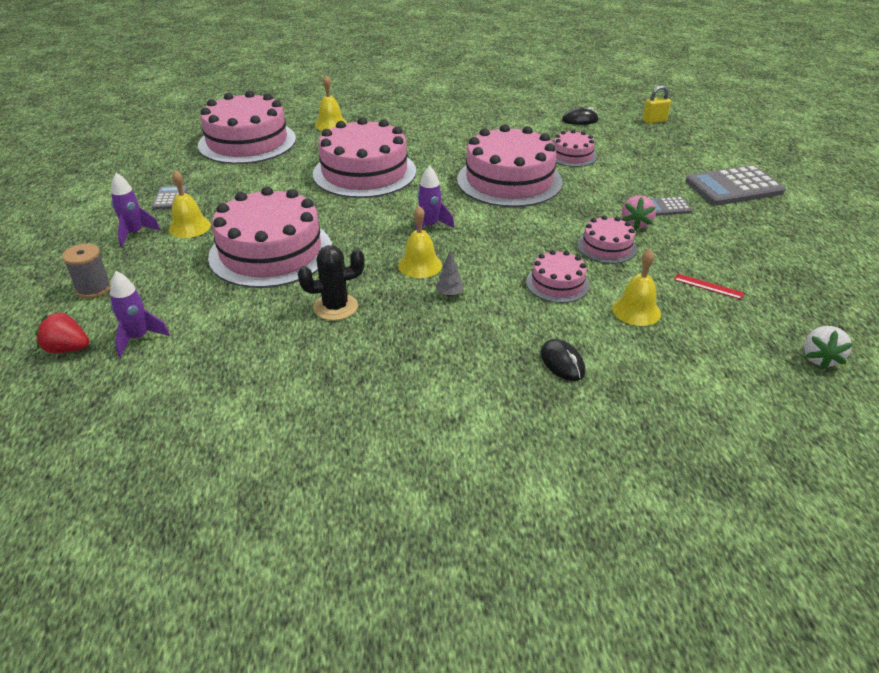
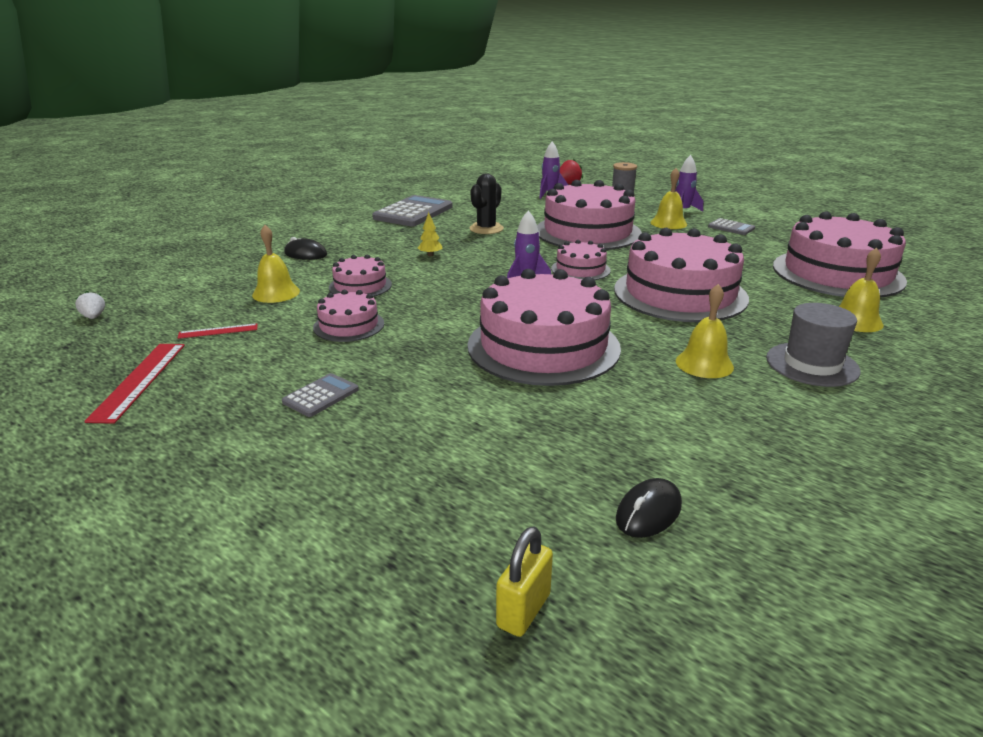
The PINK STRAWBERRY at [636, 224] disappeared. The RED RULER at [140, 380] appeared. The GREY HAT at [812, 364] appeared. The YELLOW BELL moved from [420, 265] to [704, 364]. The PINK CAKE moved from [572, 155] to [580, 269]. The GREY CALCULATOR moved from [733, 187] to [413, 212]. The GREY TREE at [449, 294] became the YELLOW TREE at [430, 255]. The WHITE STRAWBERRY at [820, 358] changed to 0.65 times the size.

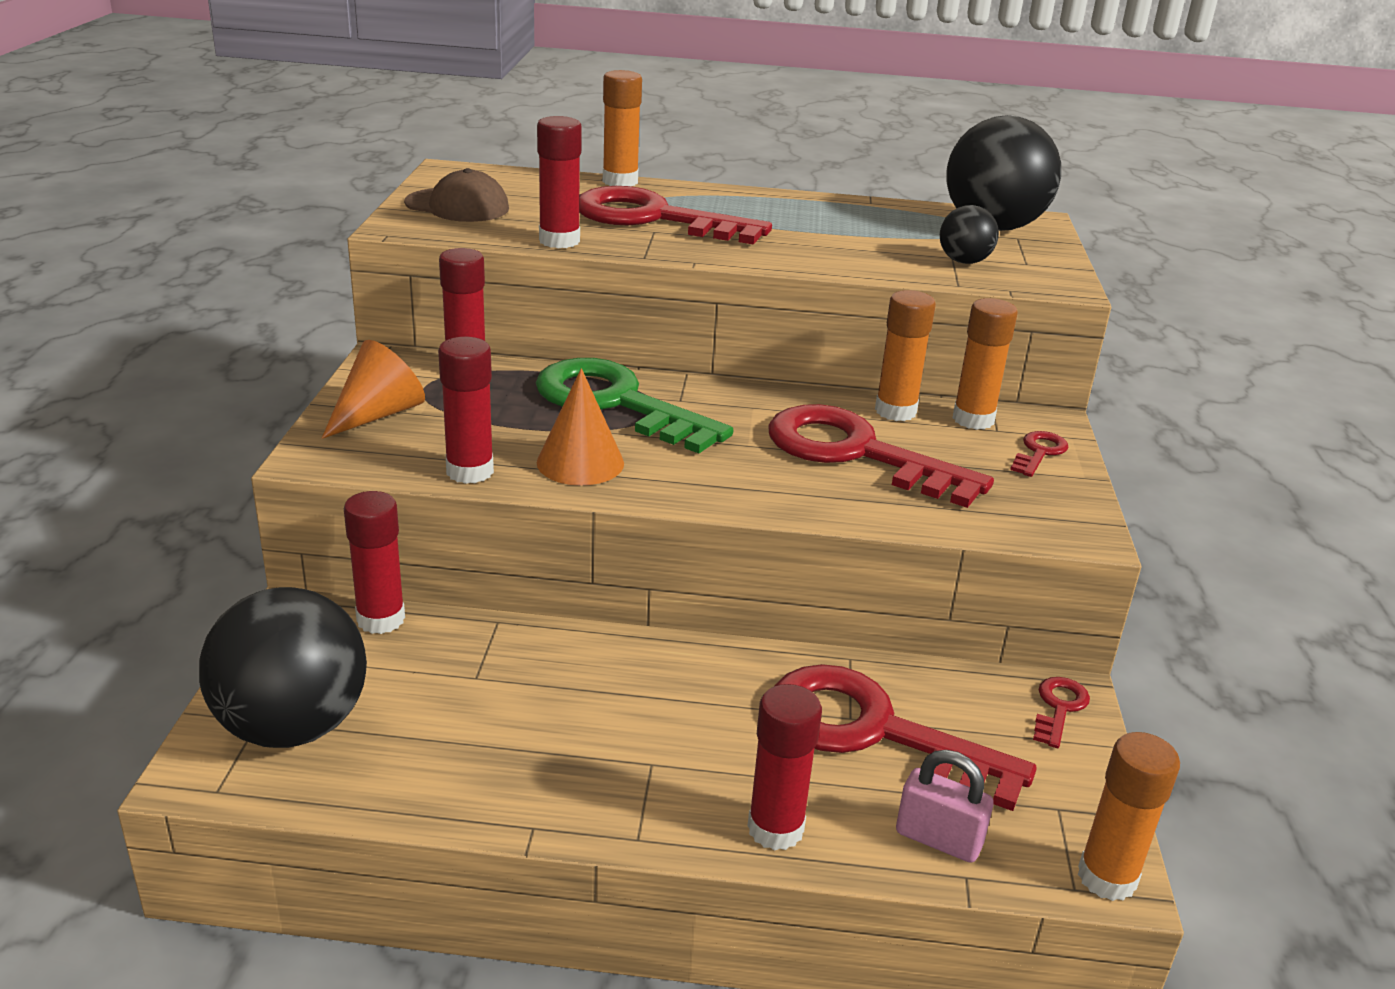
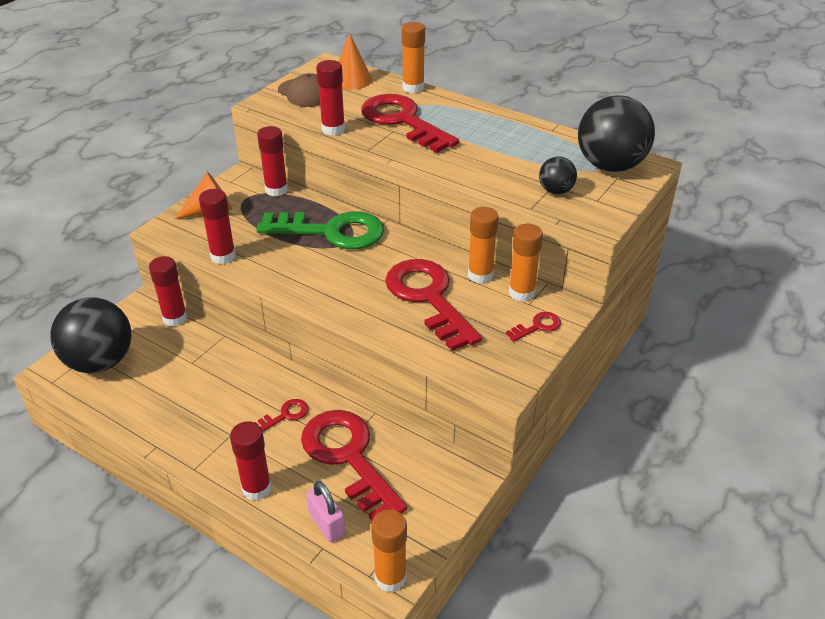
The ORANGE CONE moved from [580, 462] to [351, 79]. The RED KEY moved from [1059, 708] to [285, 415]. The GREEN KEY at [617, 403] turned 120 degrees clockwise.

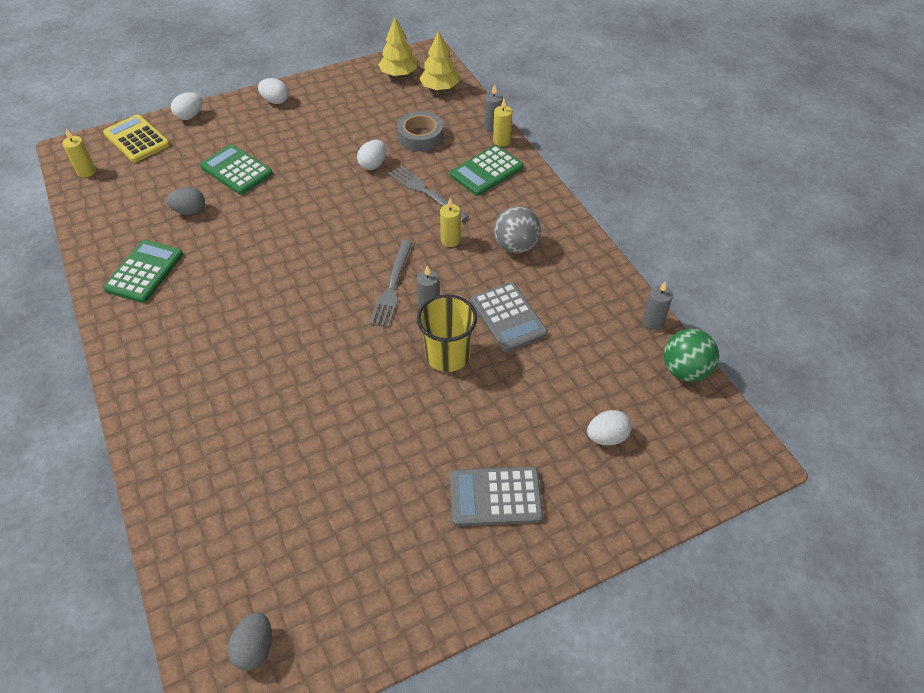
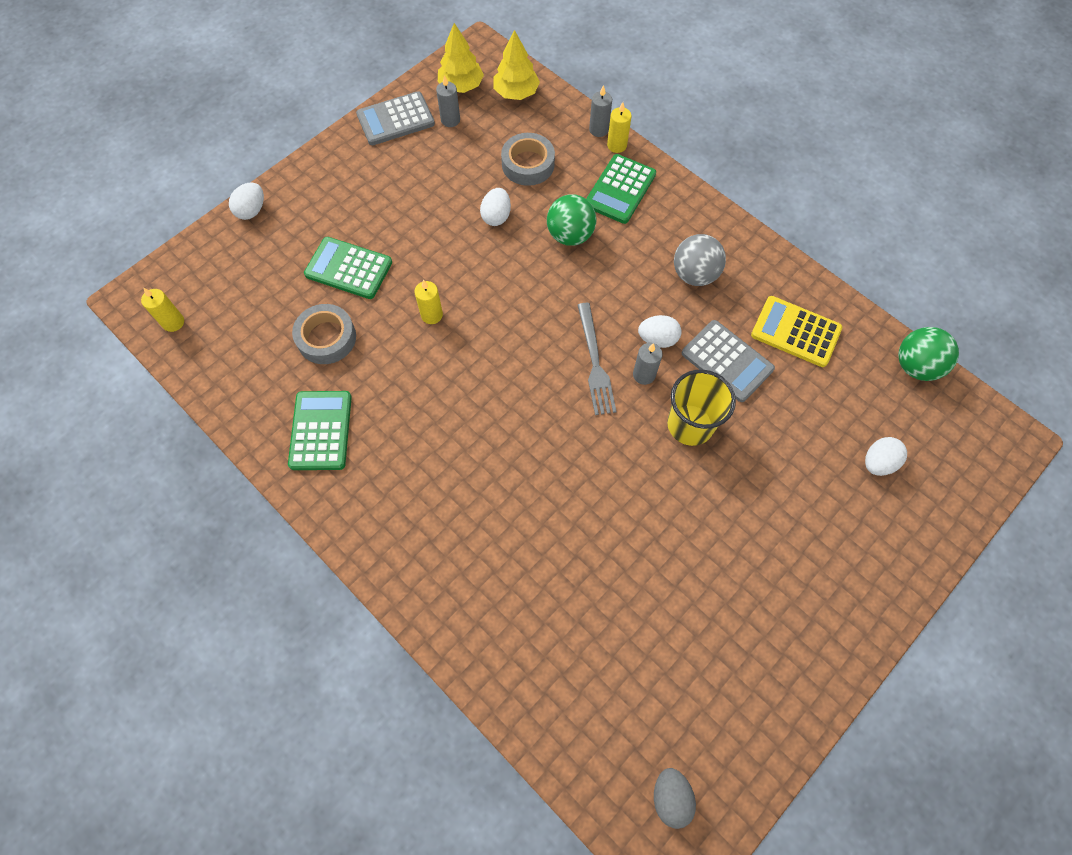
The YELLOW CALCULATOR moved from [137, 139] to [795, 332]. The WHITE EGG moved from [275, 101] to [657, 339]. The YELLOW CANDLE moved from [450, 240] to [432, 315]. The GREY CALCULATOR moved from [495, 497] to [395, 119]. The GREY CANDLE moved from [652, 322] to [450, 120]. The GREY EGG at [190, 211] was replaced by the GREY TAPE at [326, 338]. The GREY FORK at [425, 192] was replaced by the GREEN BALL at [570, 235].

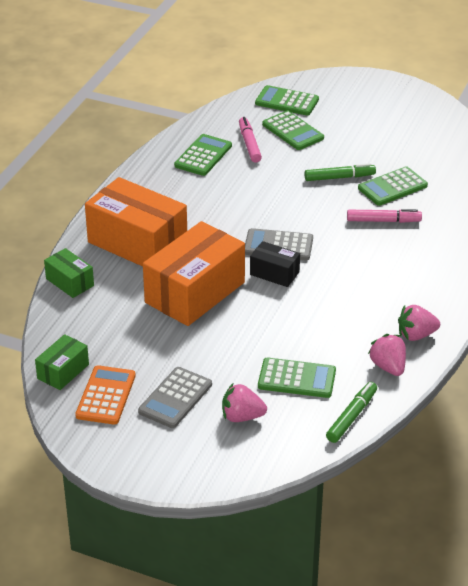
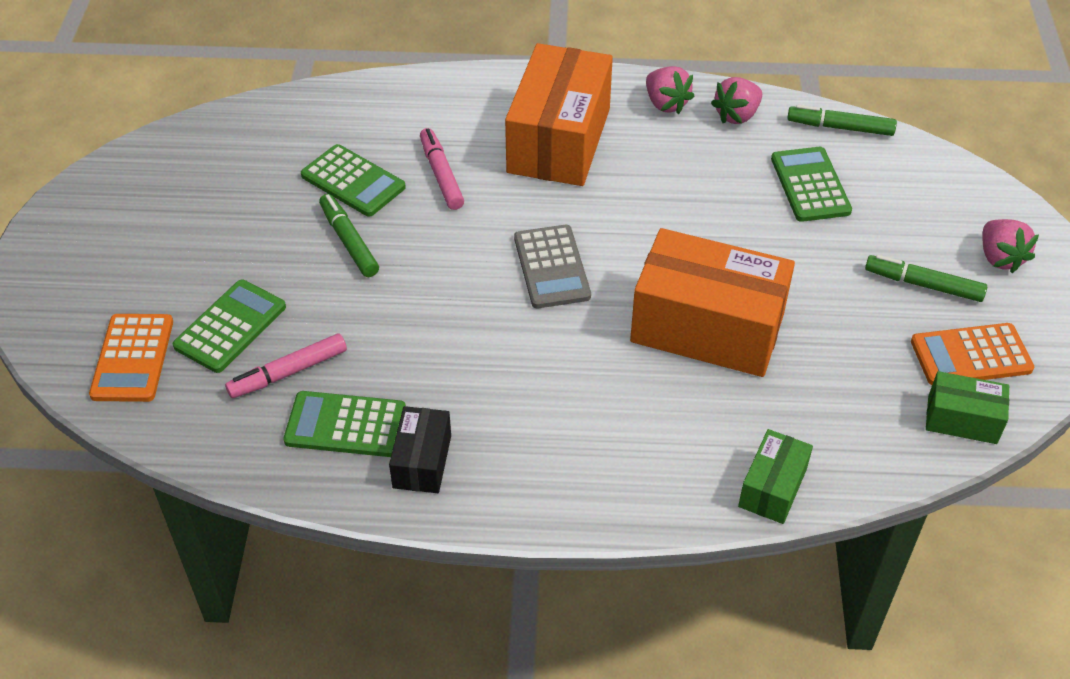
The ORANGE BOX moved from [137, 243] to [558, 140]. The PINK STRAWBERRY moved from [242, 417] to [1000, 258]. The BLACK BOX moved from [274, 273] to [422, 461]. The GREY CALCULATOR at [175, 398] was replaced by the GREEN MARKER at [923, 285]. The GREEN CALCULATOR at [287, 101] became the ORANGE CALCULATOR at [133, 358].

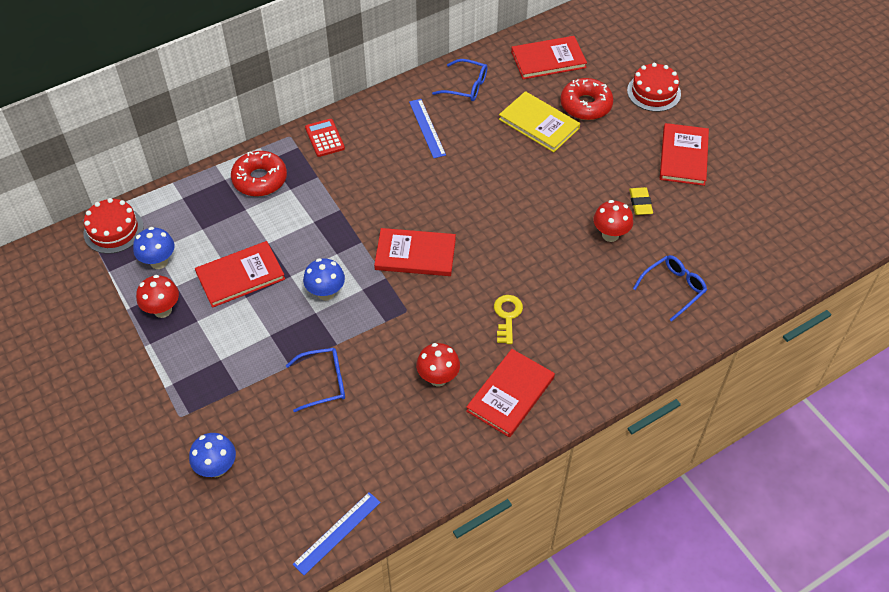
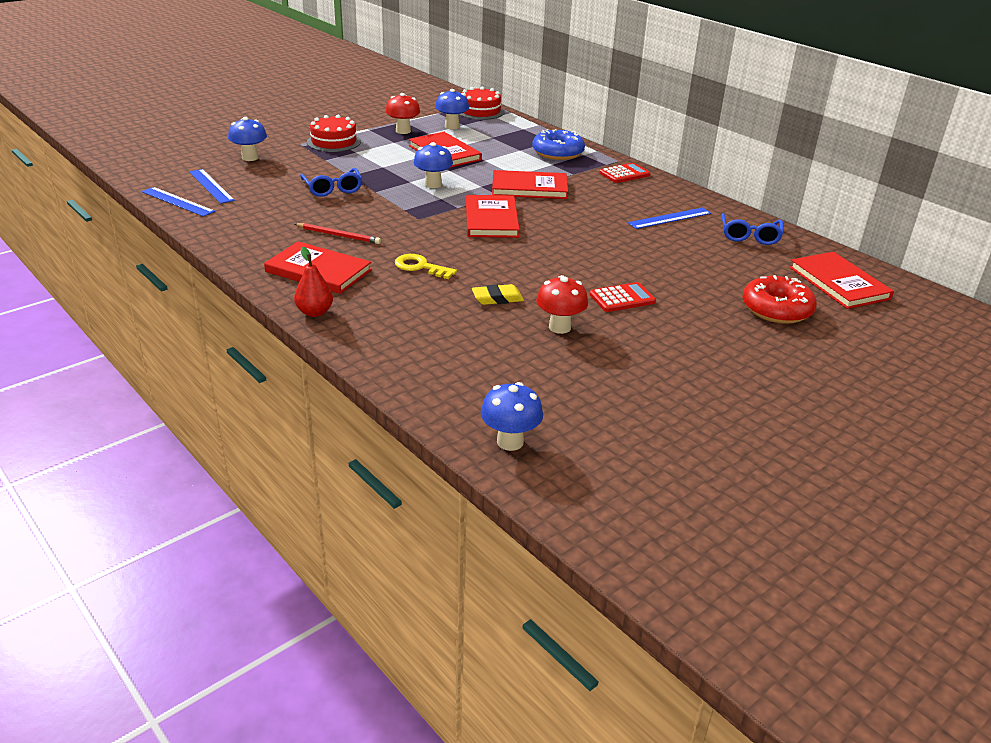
The YELLOW BOOK at [539, 123] disappeared. The BLUE GLASSES at [673, 288] disappeared. The BLUE RULER at [211, 186] appeared. The RED PEAR at [315, 312] appeared. The BLUE MUSHROOM at [510, 442] appeared. The RED CALCULATOR at [622, 298] appeared. The RED CAKE moved from [653, 92] to [334, 142]. The YELLOW ERASER moved from [640, 203] to [497, 298]. The RED BOOK moved from [683, 156] to [529, 188]. The RED MUSHROOM at [438, 378] was replaced by the RED PENCIL at [338, 235]. The RED DONUT at [260, 179] became the BLUE DONUT at [557, 153]. The YELLOW KEY at [507, 316] turned 150 degrees counterclockwise.

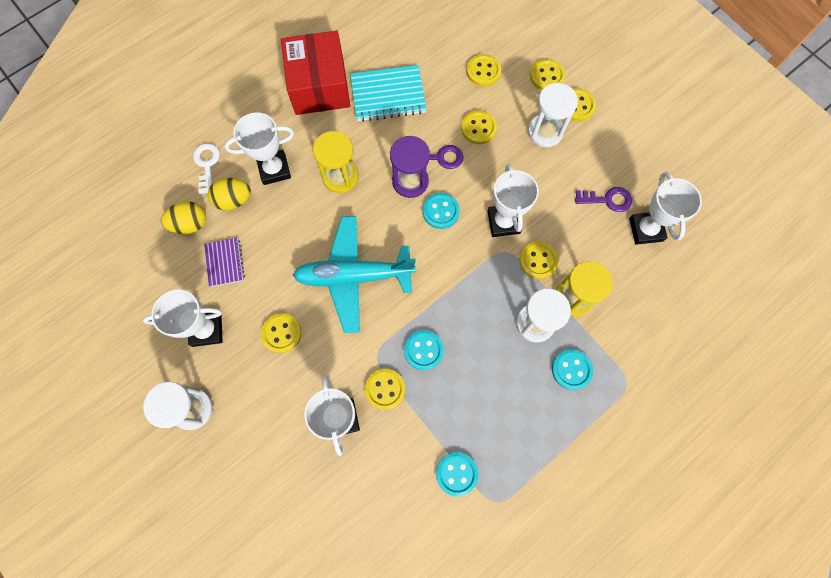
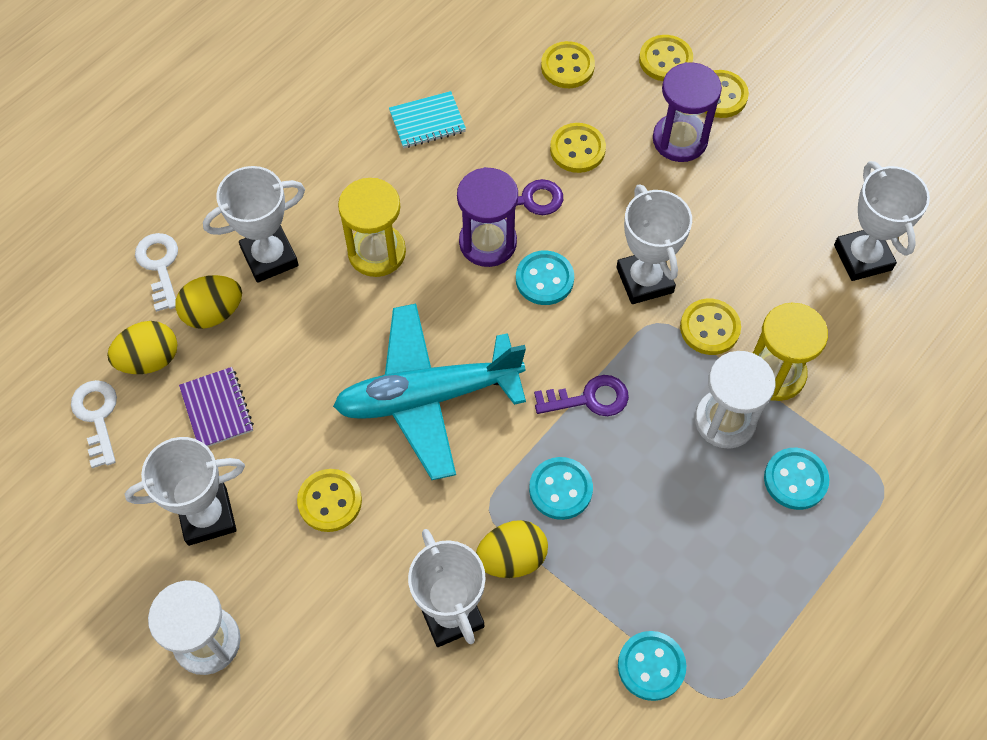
The RED BOX at [319, 86] disappeared. The WHITE KEY at [97, 416] appeared. The PURPLE KEY moved from [608, 199] to [589, 398]. The YELLOW BUTTON at [385, 389] was replaced by the YELLOW EGG at [512, 558]. The WHITE HOURGLASS at [545, 132] became the PURPLE HOURGLASS at [680, 140]. The TURQUOISE NOTEBOOK at [388, 95] changed to 0.60 times the size.

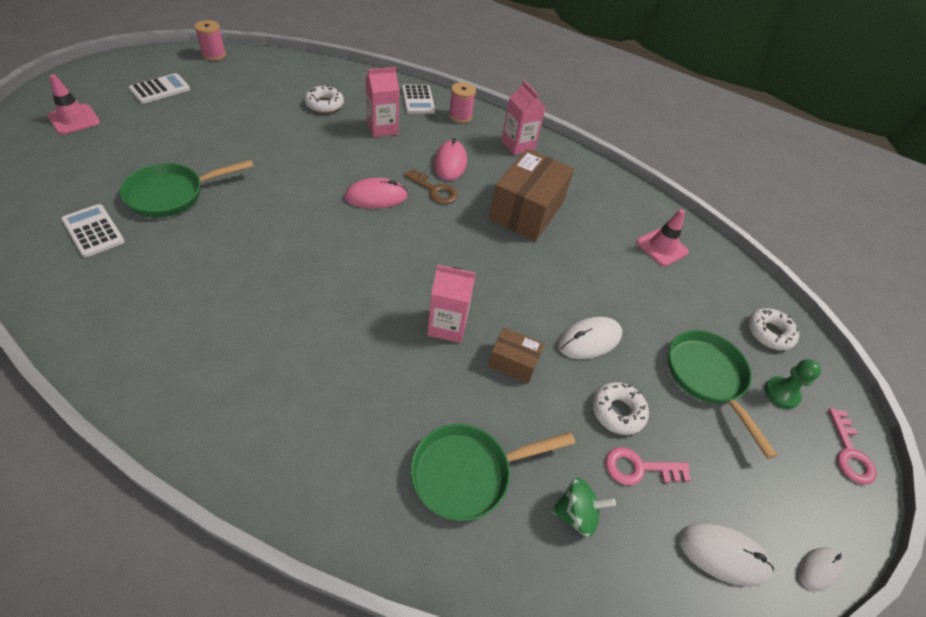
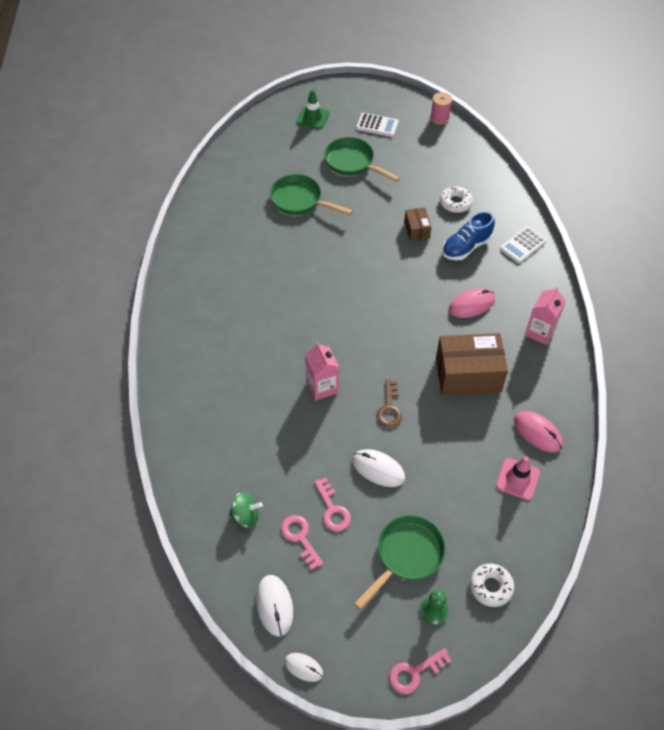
The WHITE CALCULATOR at [93, 231] disappeared. The PINK SPOOL at [460, 116] disappeared. The PINK MOUSE moved from [376, 197] to [537, 432]. The BROWN KEY moved from [434, 190] to [389, 408]. The GREEN PAN moved from [468, 473] to [352, 163]. The BROWN BOX moved from [513, 362] to [416, 230]. The PINK CARTON at [382, 128] was replaced by the BLUE SHOE at [466, 247]. The WHITE DONUT at [617, 412] was replaced by the PINK KEY at [332, 509]. The PINK TRAFFIC CONE at [74, 119] became the GREEN TRAFFIC CONE at [313, 118]. The GREEN SPINNING TOP at [576, 514] turned 60 degrees counterclockwise.

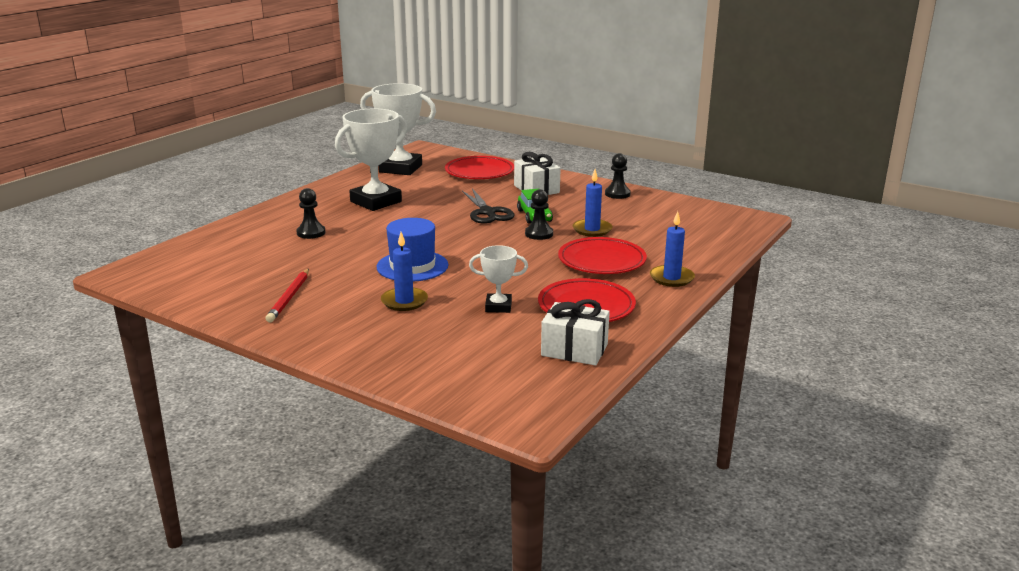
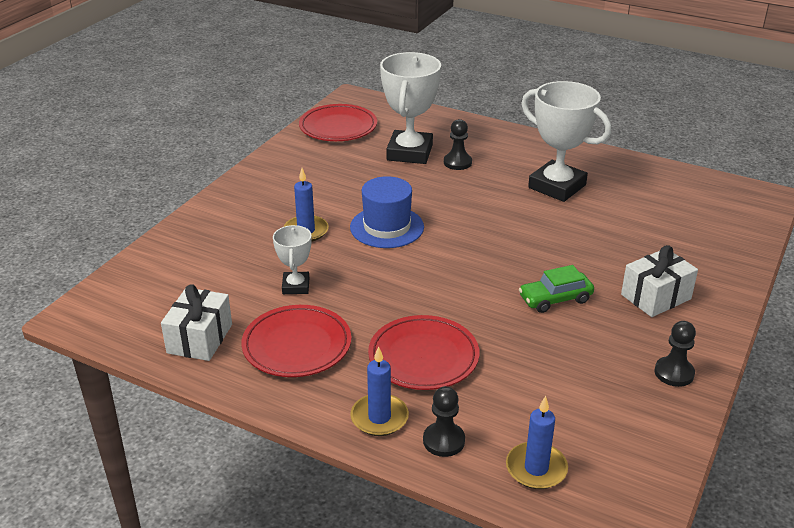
The RED PENCIL at [289, 298] disappeared. The BLACK SCISSORS at [487, 212] disappeared. The WHITE TROPHY moved from [400, 168] to [409, 152]. The RED PLATE moved from [479, 172] to [338, 127]. The BLACK PAWN moved from [539, 234] to [443, 441]. The BLUE CANDLE moved from [592, 230] to [536, 468].

